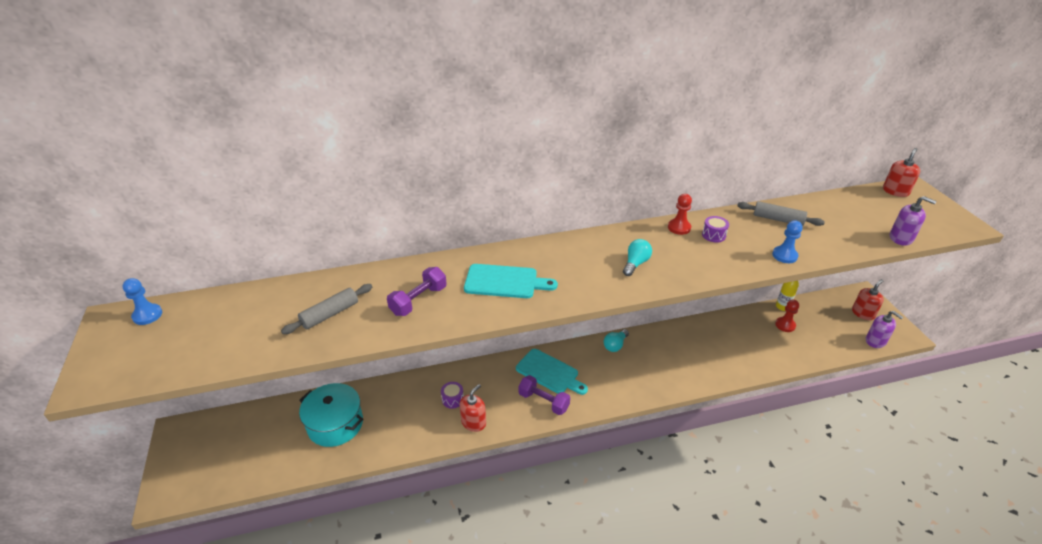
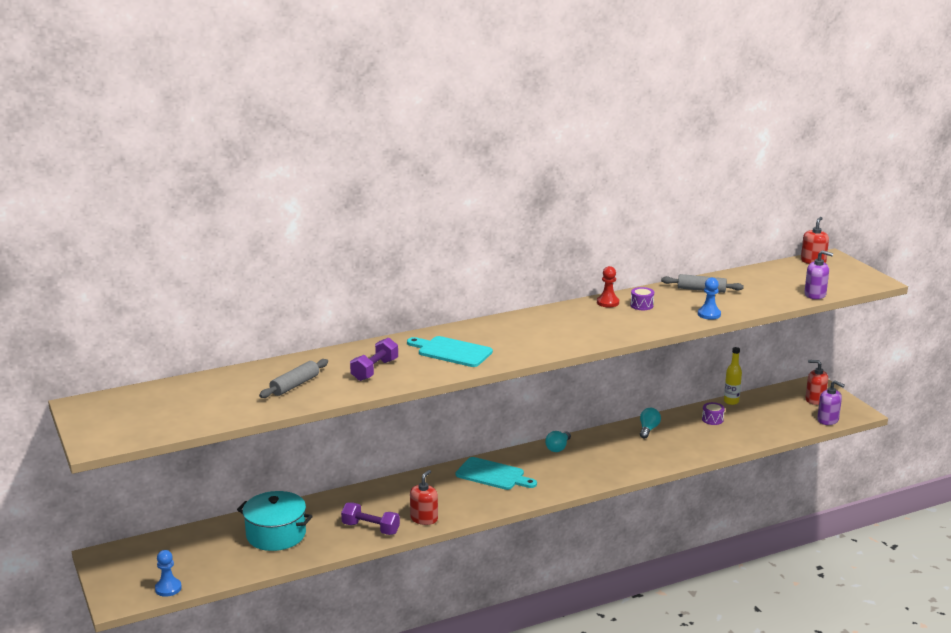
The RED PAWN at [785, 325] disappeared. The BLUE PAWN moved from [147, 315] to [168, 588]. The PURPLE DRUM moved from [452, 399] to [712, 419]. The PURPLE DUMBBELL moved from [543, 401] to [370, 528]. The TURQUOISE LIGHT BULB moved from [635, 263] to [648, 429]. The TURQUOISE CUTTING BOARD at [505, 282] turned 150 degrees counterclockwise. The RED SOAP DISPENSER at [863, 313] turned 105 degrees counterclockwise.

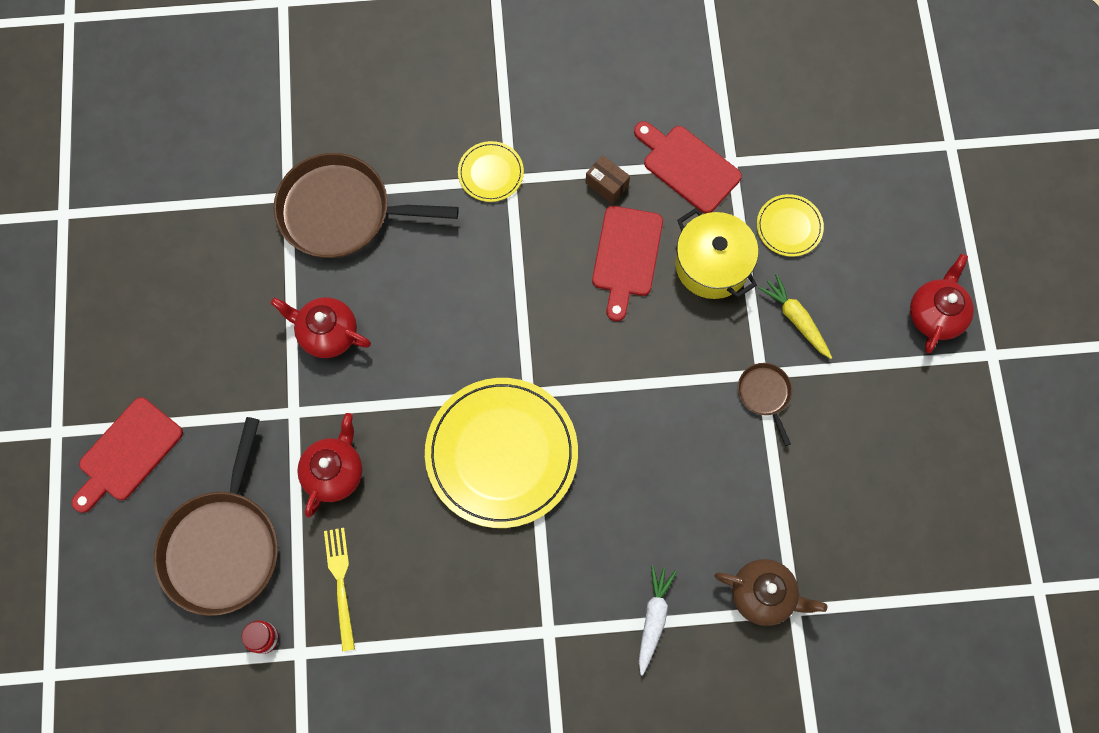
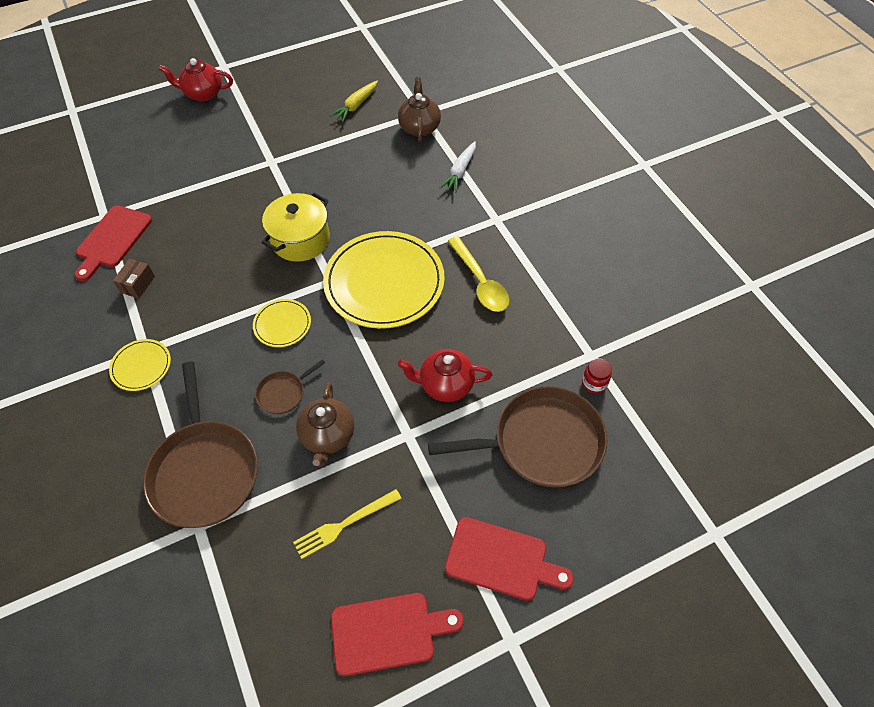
The YELLOW SPOON at [480, 282] appeared. The YELLOW FORK moved from [341, 584] to [345, 524]. The RED CUTTING BOARD moved from [626, 256] to [388, 632]. The YELLOW POT moved from [712, 265] to [300, 239]. The BROWN PAN moved from [764, 394] to [283, 393]. The YELLOW PLATE moved from [789, 227] to [282, 324]. The YELLOW CARROT moved from [796, 319] to [356, 105]. The RED TEAPOT at [327, 334] became the BROWN TEAPOT at [328, 436]. The WHITE CARROT at [653, 619] turned 60 degrees counterclockwise.

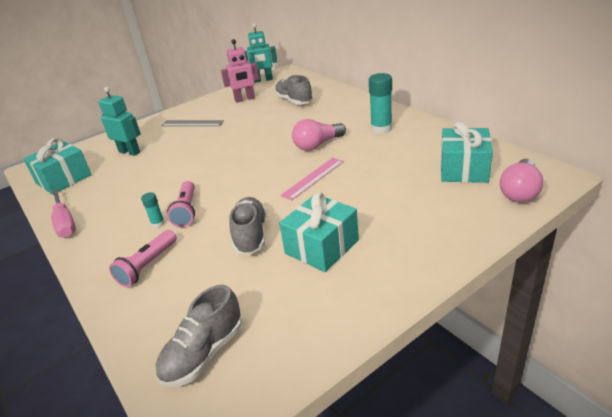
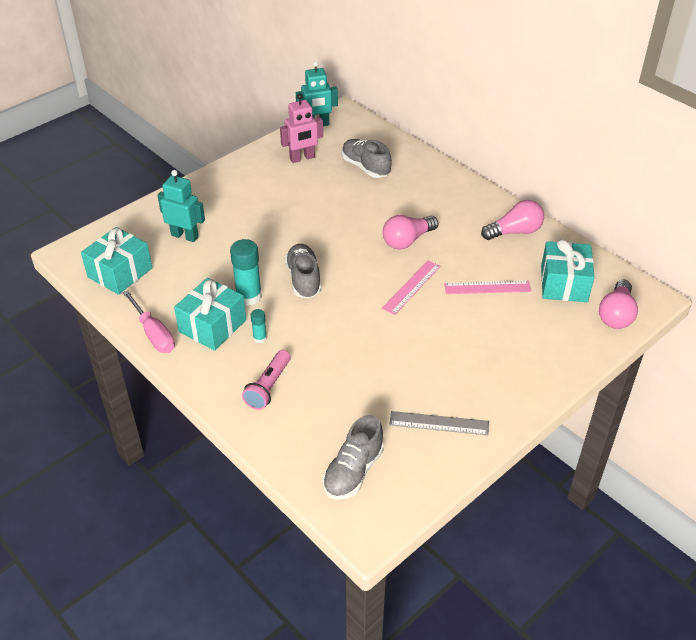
The PINK FLASHLIGHT at [186, 211] disappeared. The PINK RULER at [487, 287] appeared. The PINK LIGHT BULB at [514, 232] appeared. The GREY RULER moved from [192, 123] to [439, 423]. The GREY SHOE moved from [251, 235] to [303, 279]. The TURQUOISE GIFT moved from [321, 246] to [212, 326]. The TURQUOISE GLUE STICK moved from [381, 129] to [249, 296].

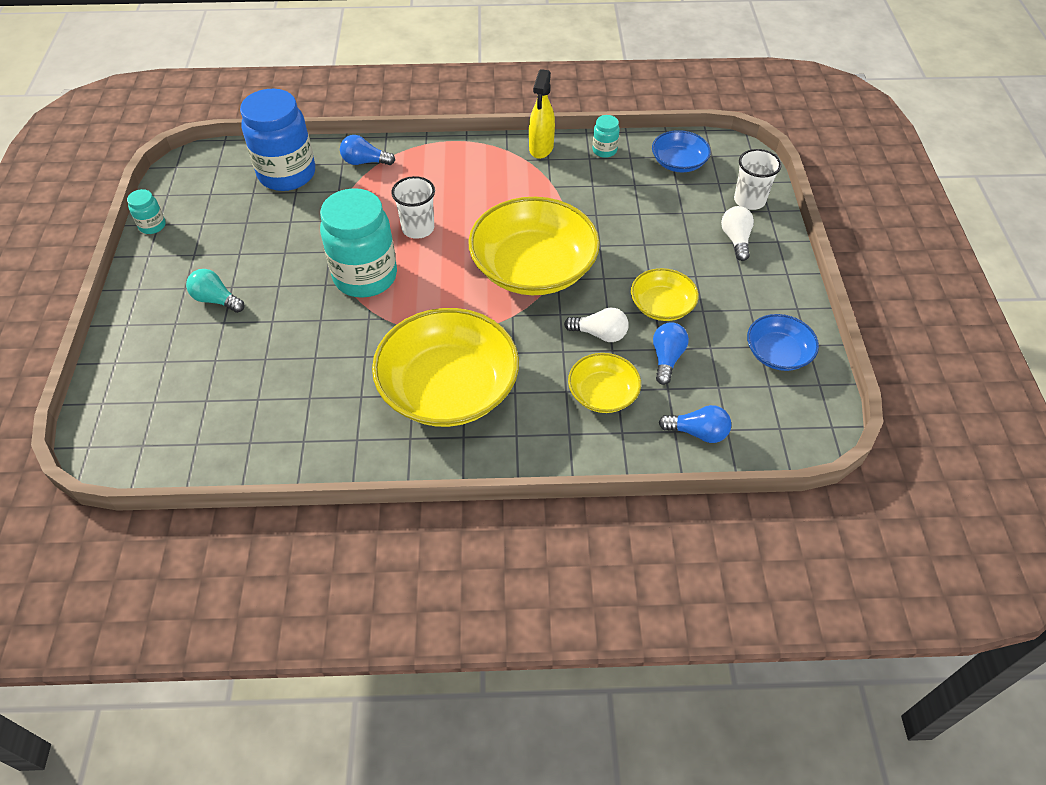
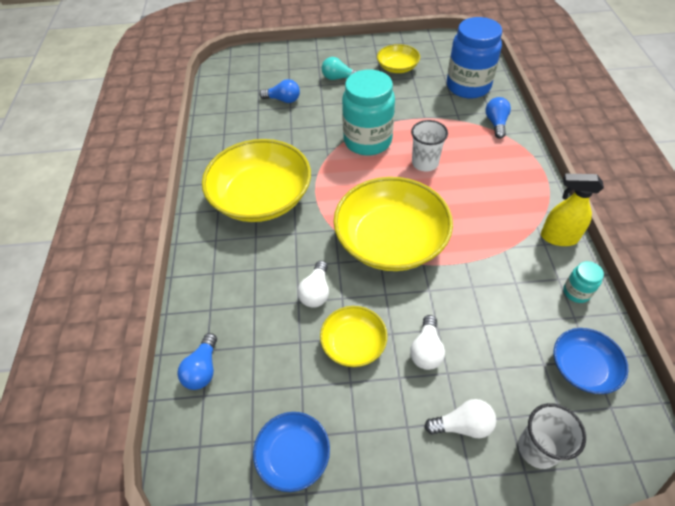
The TURQUOISE JAR at [152, 226] disappeared. The WHITE LIGHT BULB at [426, 350] appeared. The YELLOW BOWL moved from [603, 394] to [397, 67]. The BLUE LIGHT BULB moved from [666, 358] to [283, 100]. The TURQUOISE LIGHT BULB at [216, 300] turned 105 degrees counterclockwise.

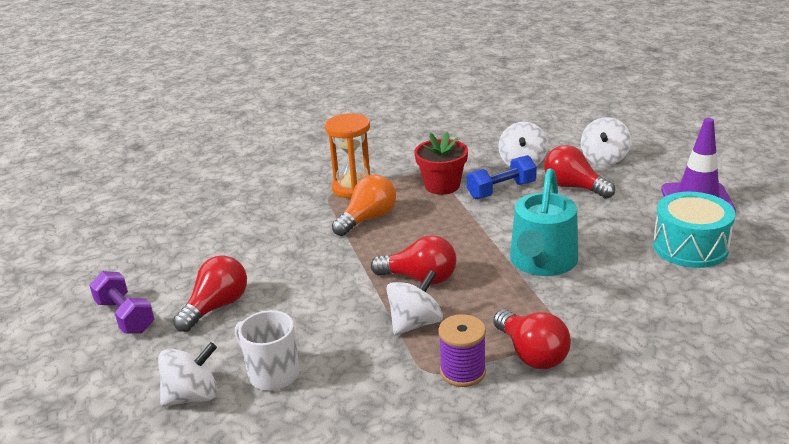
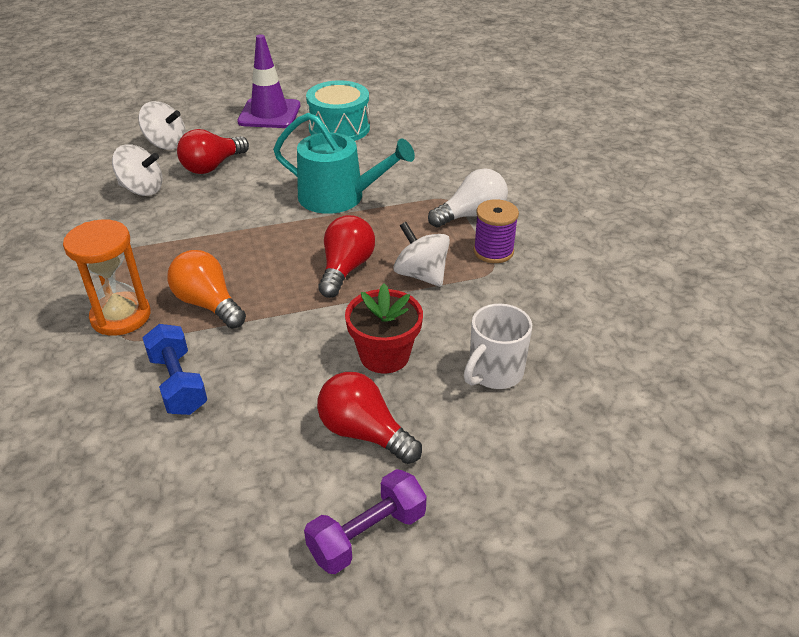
The WHITE SPINNING TOP at [192, 396] disappeared. The RED FLOWER POT moved from [442, 186] to [384, 355]. The BLUE DUMBBELL moved from [501, 190] to [178, 383]. The RED LIGHT BULB at [531, 354] became the WHITE LIGHT BULB at [471, 215].

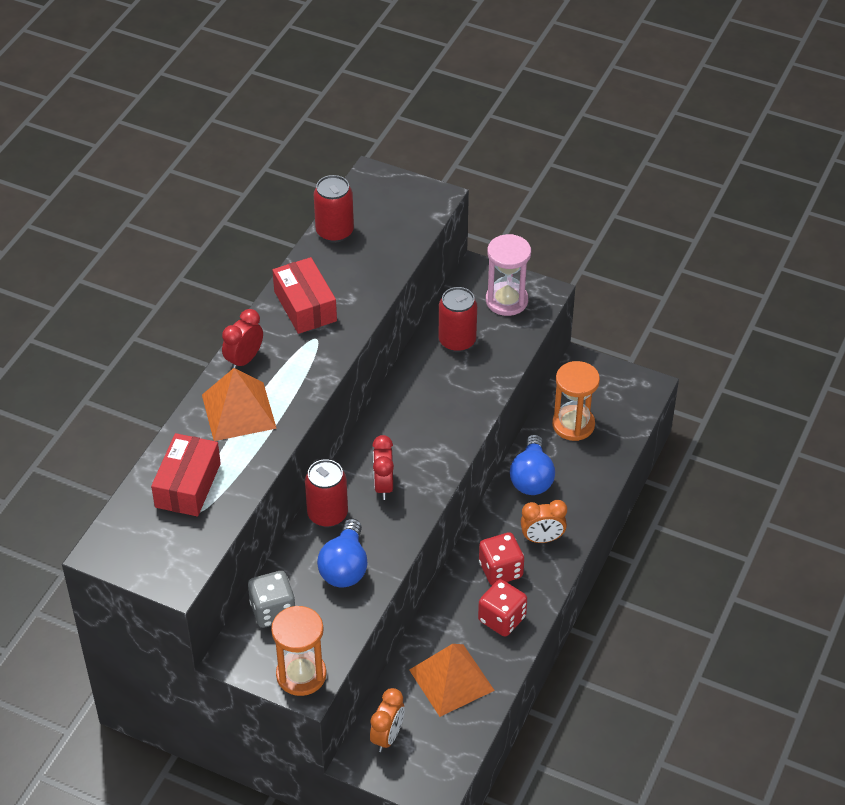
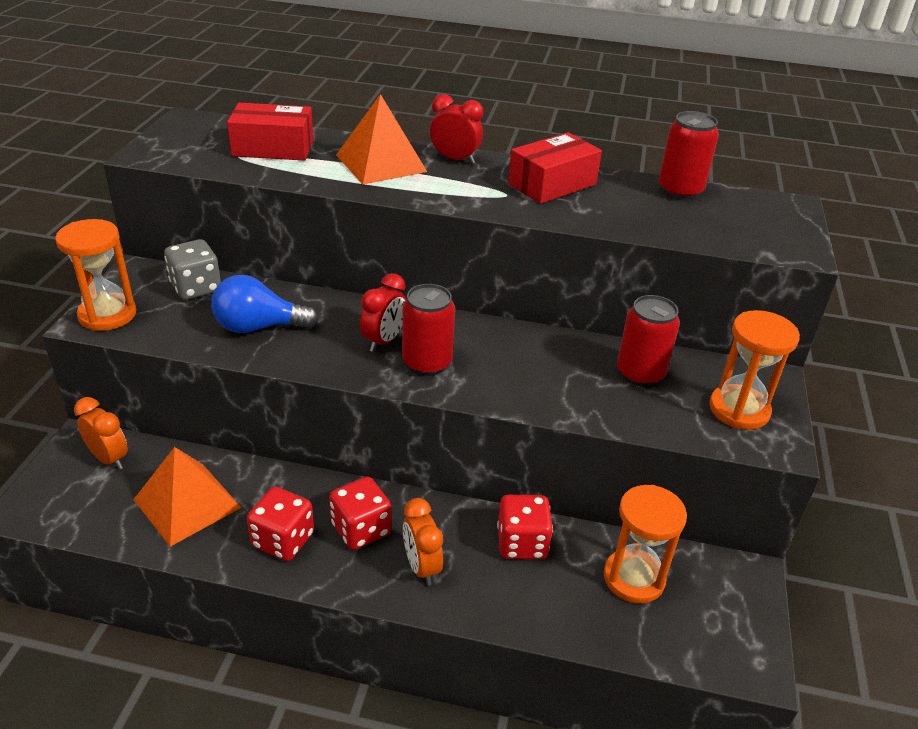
The RED CAN moved from [327, 514] to [427, 363]. The BLUE LIGHT BULB at [532, 478] was replaced by the RED DICE at [522, 543]. The PINK HOURGLASS at [506, 301] became the ORANGE HOURGLASS at [739, 410]. The ORANGE CLOCK at [387, 736] turned 150 degrees counterclockwise. The RED CLOCK at [383, 486] turned 135 degrees clockwise.

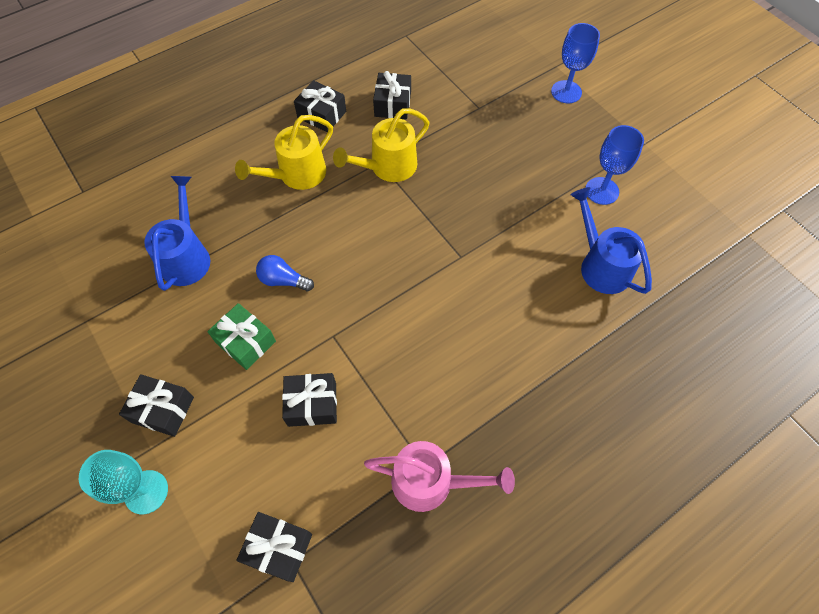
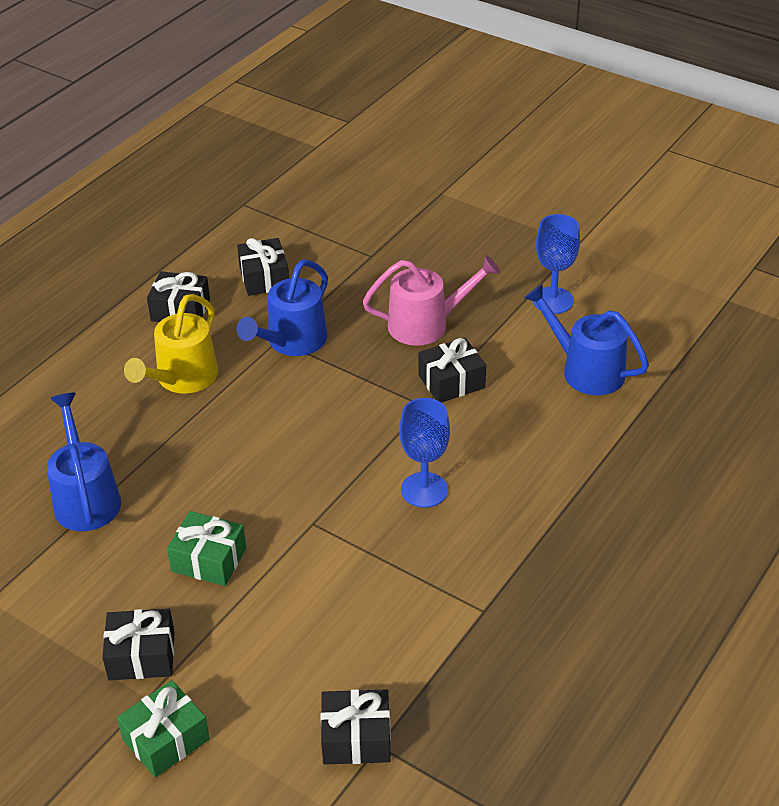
The BLUE LIGHT BULB at [283, 280] disappeared. The BLACK GIFT moved from [312, 404] to [451, 382]. The PINK WATERING CAN moved from [431, 482] to [426, 324]. The BLUE GOBLET moved from [566, 92] to [424, 490]. The TURQUOISE GOBLET at [146, 492] was replaced by the GREEN GIFT at [166, 739]. The YELLOW WATERING CAN at [388, 167] became the BLUE WATERING CAN at [292, 342].

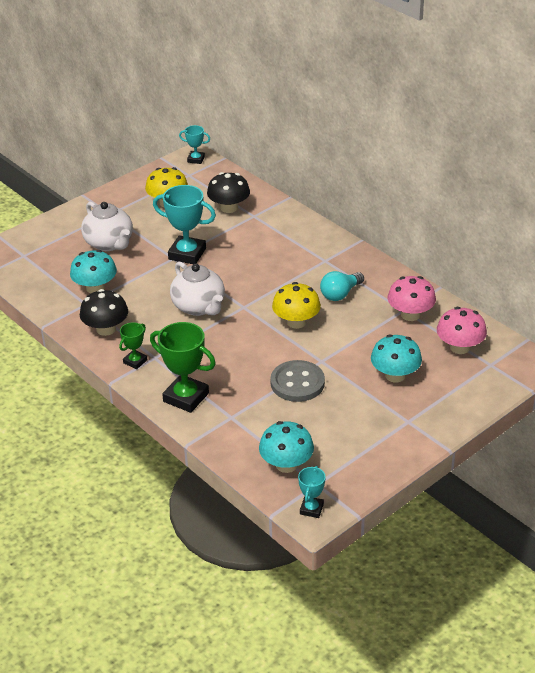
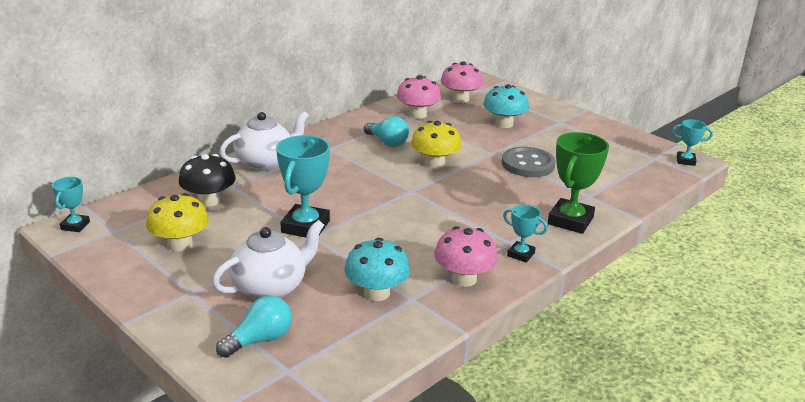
The TURQUOISE MUSHROOM at [286, 464] disappeared. The TURQUOISE LIGHT BULB at [260, 340] appeared. The WHITE TEAPOT moved from [199, 307] to [266, 163]. The BLACK MUSHROOM at [106, 329] became the PINK MUSHROOM at [464, 279]. The GREEN TROPHY at [135, 361] became the TURQUOISE TROPHY at [521, 254].

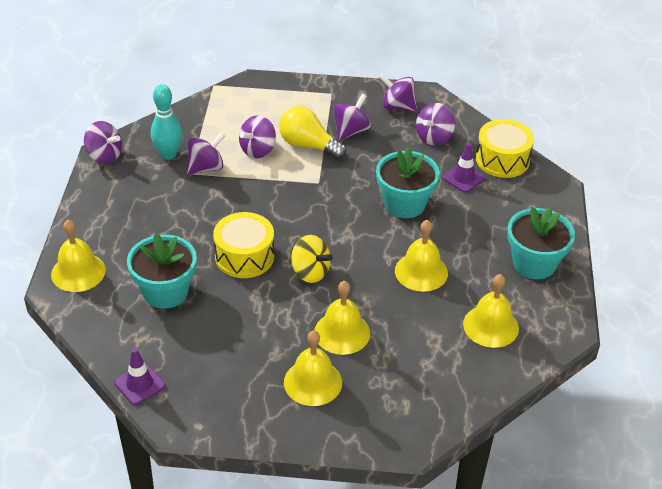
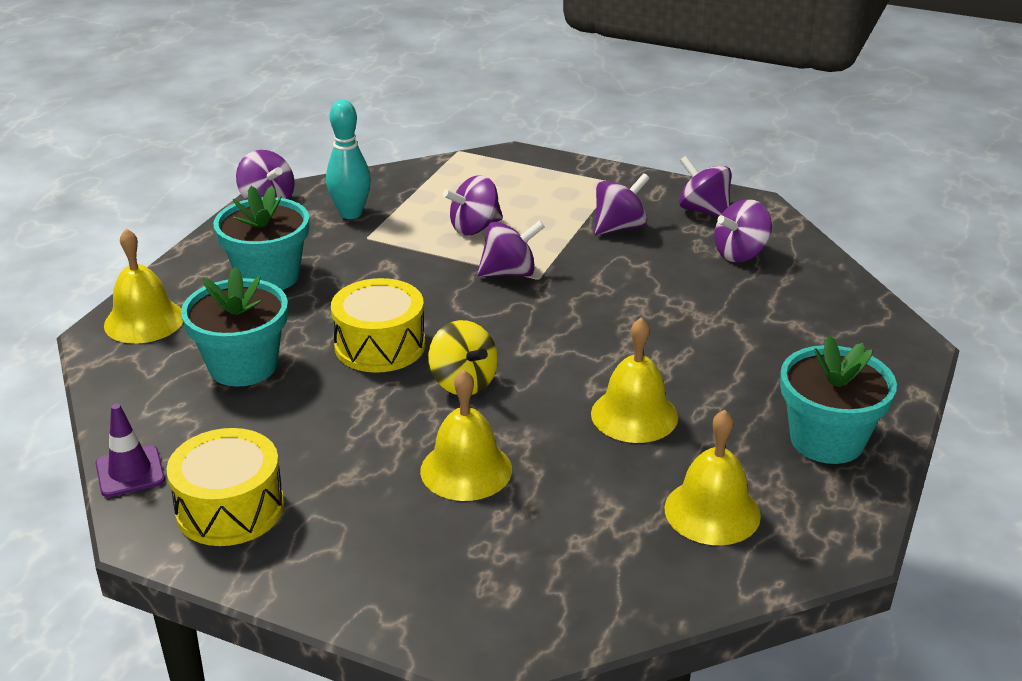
The YELLOW LIGHT BULB at [308, 145] disappeared. The YELLOW BELL at [313, 382] disappeared. The PURPLE TRAFFIC CONE at [463, 178] disappeared. The PURPLE SPINNING TOP moved from [206, 168] to [509, 273]. The TURQUOISE FLOWER POT moved from [404, 204] to [268, 276]. The YELLOW DRUM moved from [502, 159] to [230, 508].

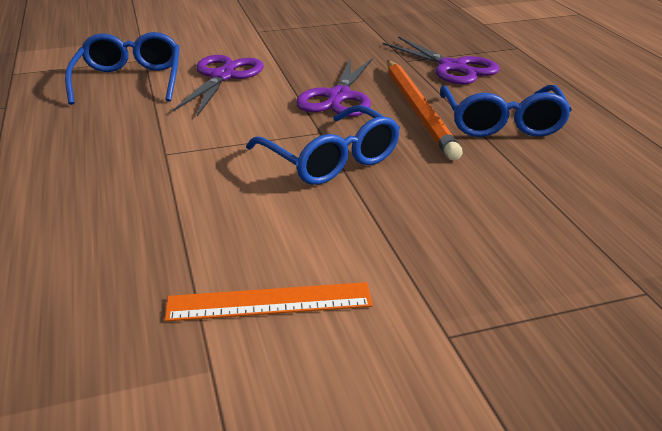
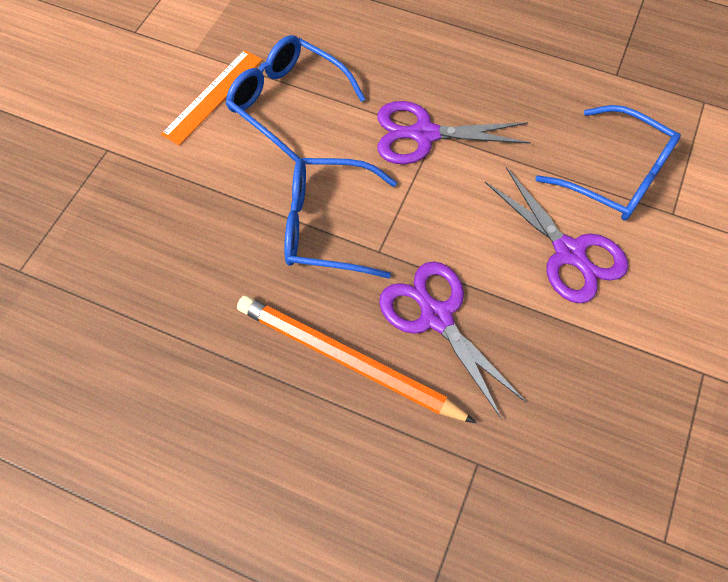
The PURPLE SCISSORS moved from [452, 67] to [424, 134]. The BLUE GLASSES moved from [502, 123] to [287, 102].

